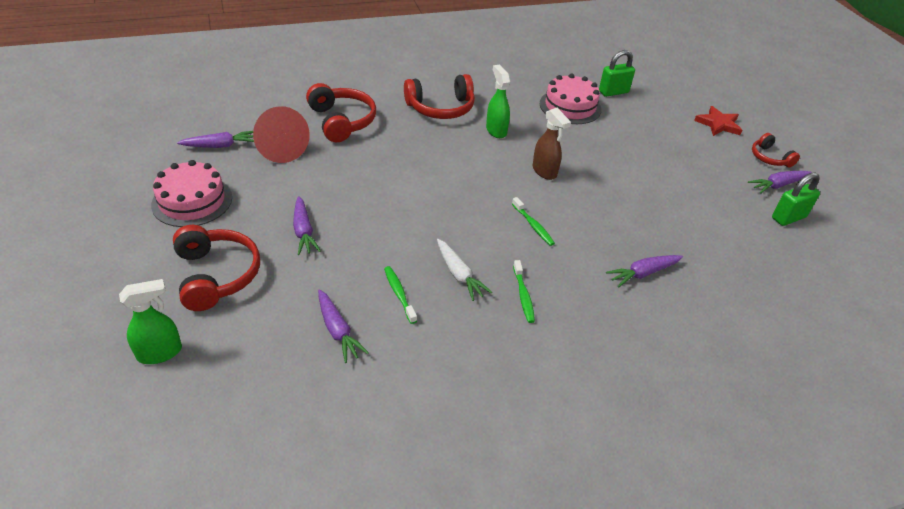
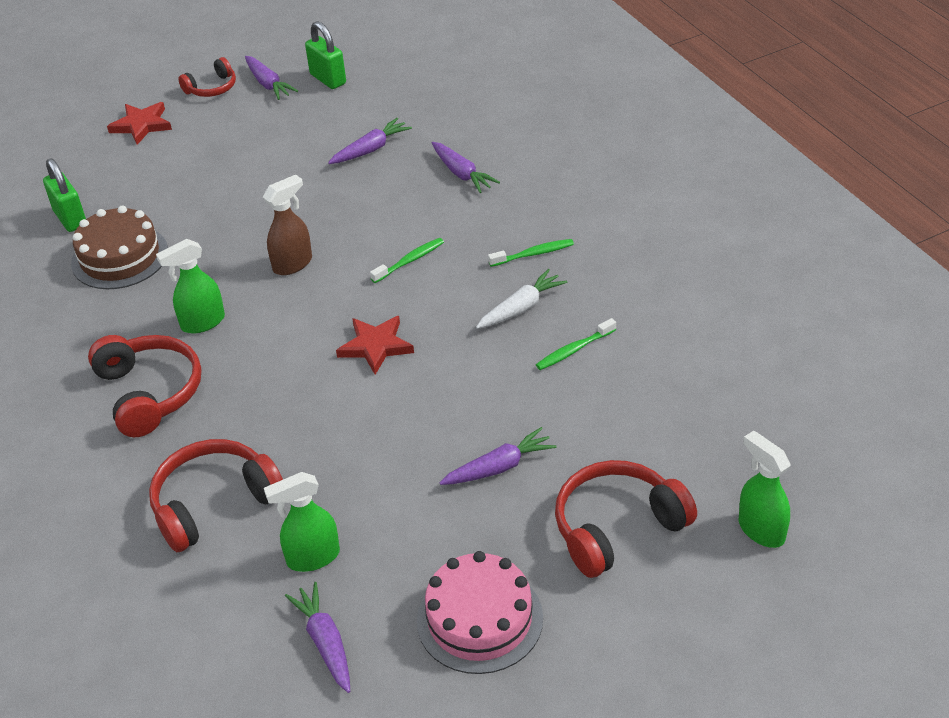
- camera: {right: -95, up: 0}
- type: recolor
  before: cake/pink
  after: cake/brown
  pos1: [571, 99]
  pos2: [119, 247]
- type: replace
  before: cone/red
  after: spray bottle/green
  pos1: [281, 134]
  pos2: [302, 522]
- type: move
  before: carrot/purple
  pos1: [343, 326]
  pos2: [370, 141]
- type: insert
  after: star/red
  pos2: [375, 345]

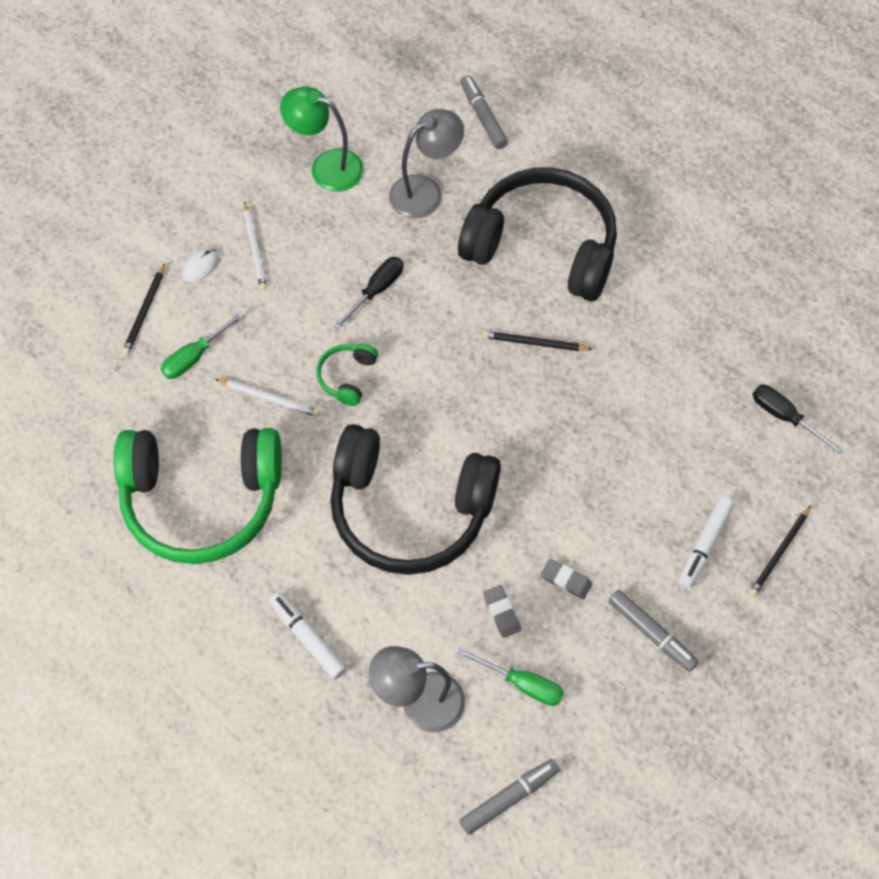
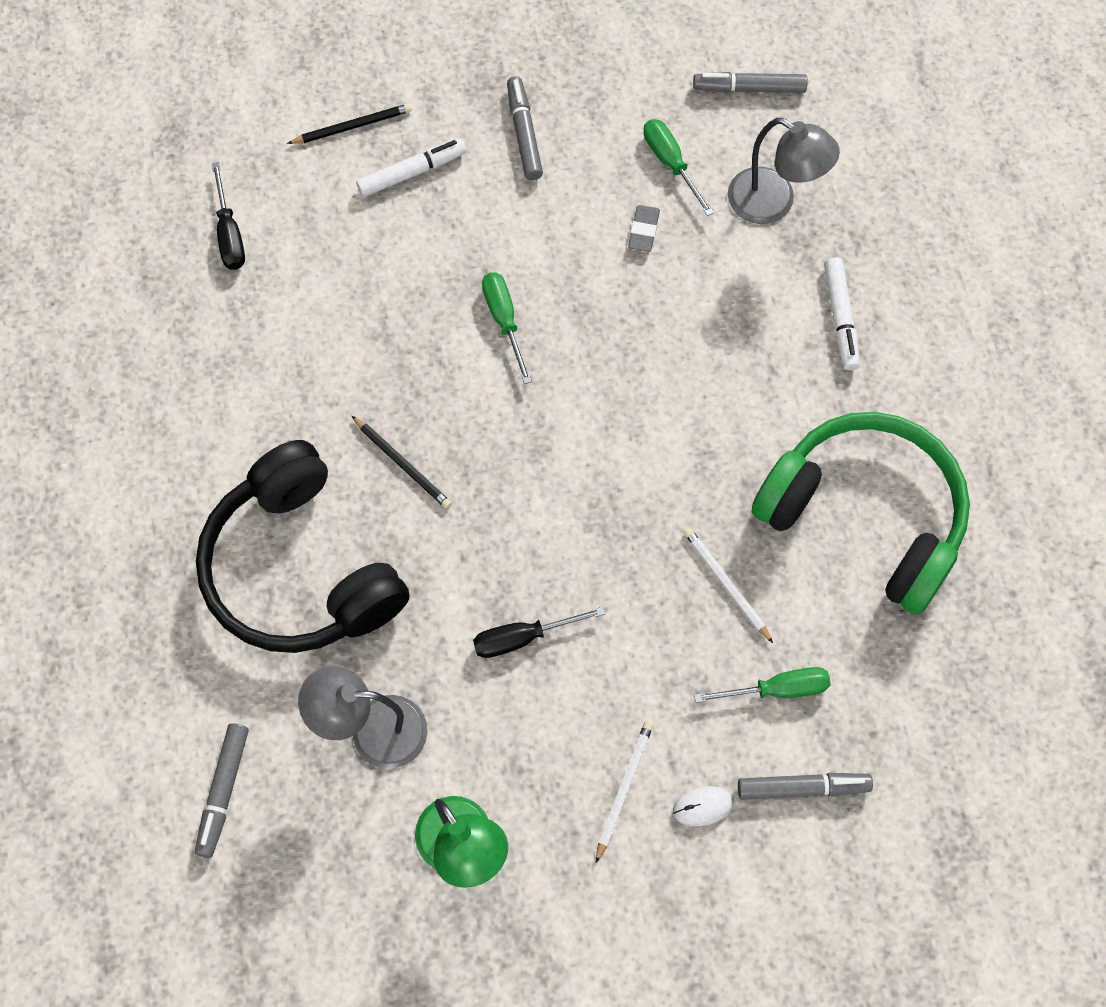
- camera: {right: -145, up: 5}
- type: replace
  before: pencil/black
  after: marker/grey
  pos1: [143, 309]
  pos2: [805, 786]
- type: delete
  before: headphones/green
  pos1: [347, 374]
- type: delete
  before: headphones/black
  pos1: [416, 499]
- type: delete
  before: eraser/grey
  pos1: [566, 579]
- type: insert
  after: screwdriver/green
  pos2: [507, 328]

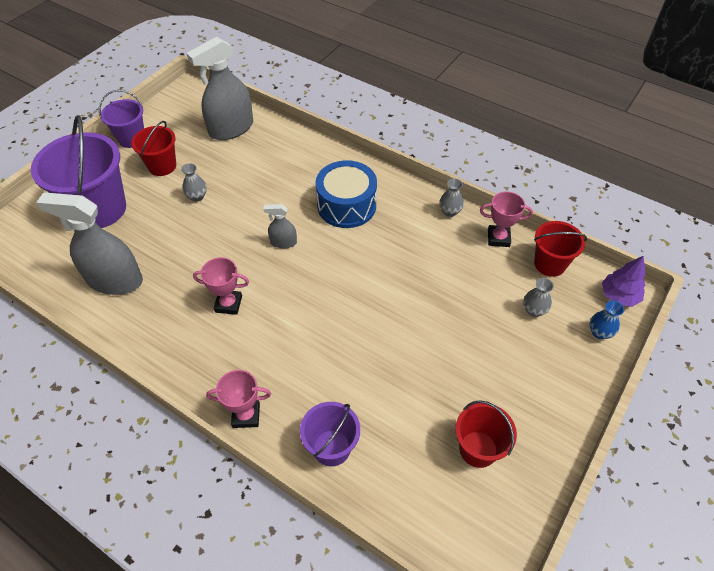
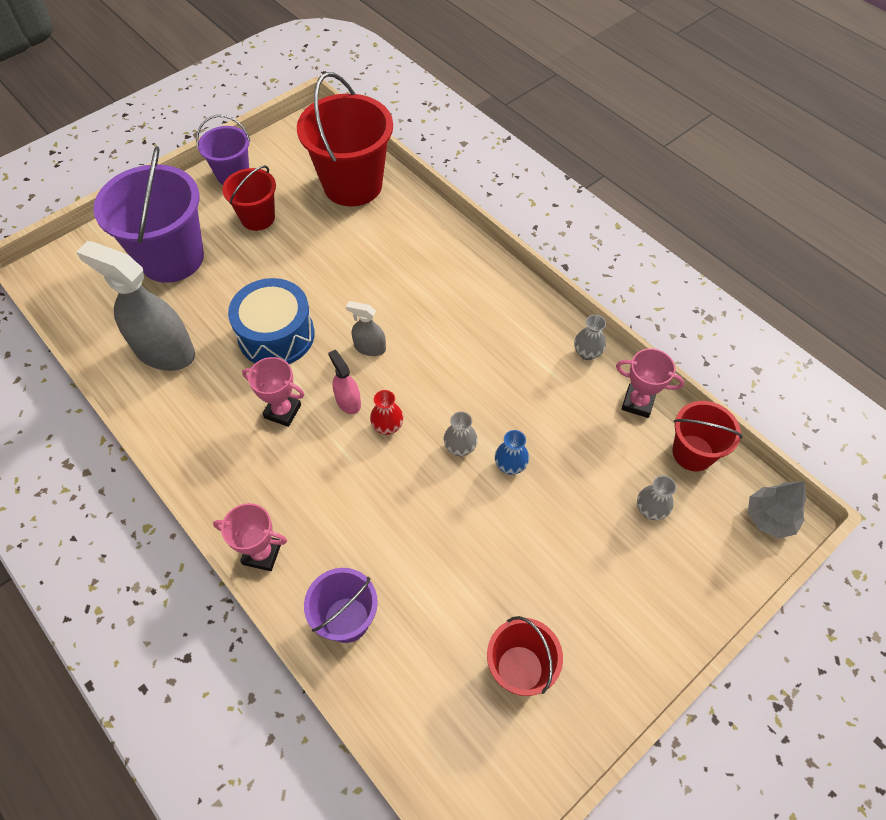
- camera: {right: 15, up: 5}
- type: replace
  before: spray bottle/grey
  after: bucket/red
  pos1: [220, 88]
  pos2: [345, 139]
- type: move
  before: drum/blue
  pos1: [346, 194]
  pos2: [271, 321]
- type: move
  before: vase/grey
  pos1: [194, 183]
  pos2: [461, 434]
- type: recolor
  before: tree/purple
  after: tree/grey
  pos1: [623, 281]
  pos2: [777, 510]
- type: move
  before: vase/blue
  pos1: [607, 319]
  pos2: [512, 452]
- type: insert
  after: spray bottle/pink
  pos2: [344, 382]
- type: insert
  after: vase/red
  pos2: [387, 412]

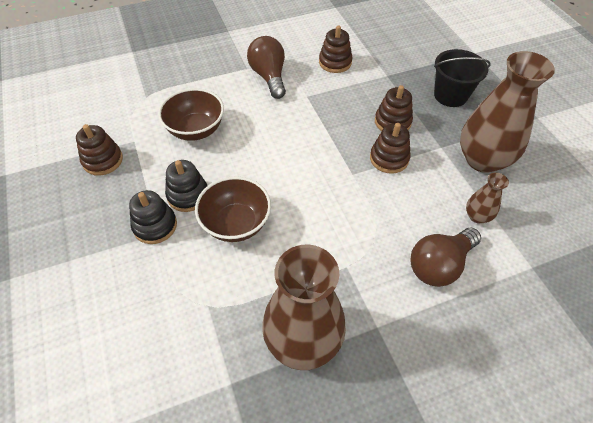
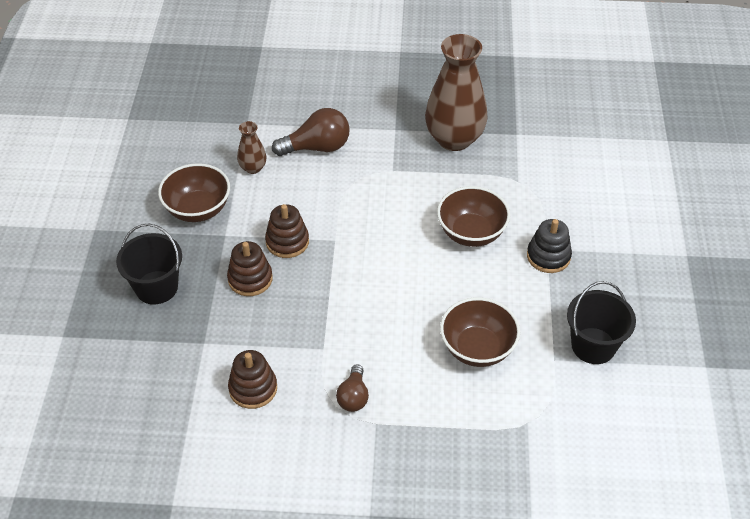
- camera: {right: -155, up: -5}
- type: resize
  before: light bulb/brown
  pos1: [266, 67]
  pos2: [352, 388]
  scale: 0.6
- type: replace
  before: vase/brown
  after: bowl/brown
  pos1: [507, 112]
  pos2: [194, 192]
- type: replace
  before: stacking toy/brown
  after: bucket/black
  pos1: [99, 149]
  pos2: [601, 322]
- type: delete
  before: stacking toy/black
  pos1: [186, 186]

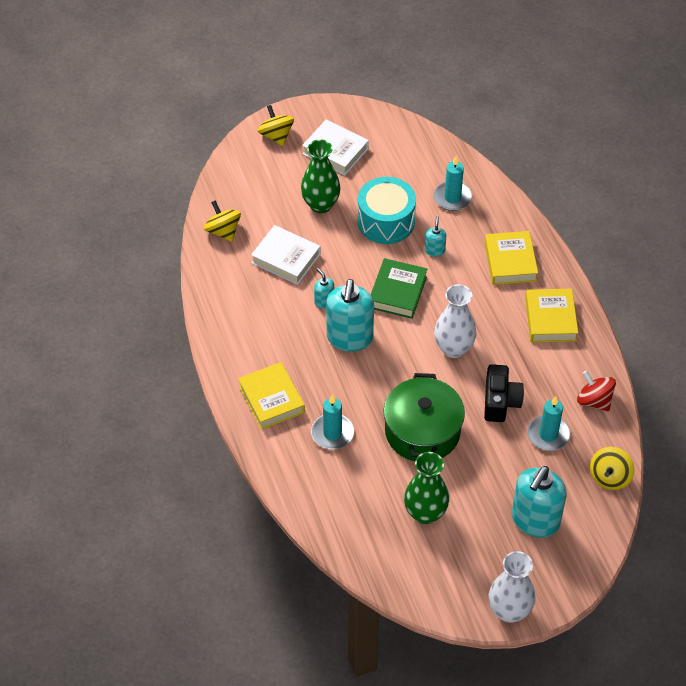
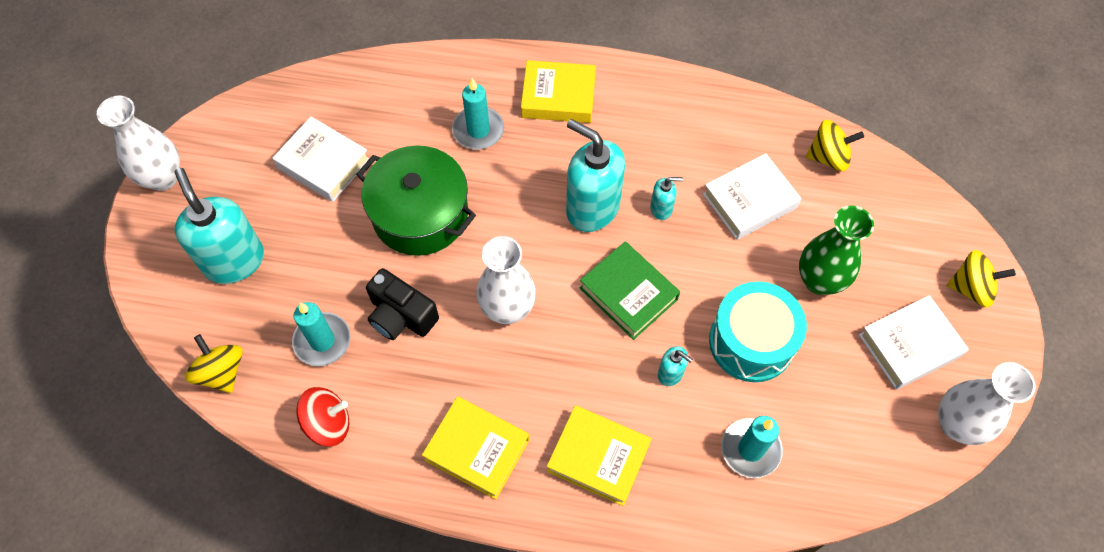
- camera: {right: 120, up: 10}
- type: replace
  before: vase/green
  after: book/white
  pos1: [426, 488]
  pos2: [321, 159]
- type: insert
  after: vase/white
  pos2: [987, 403]

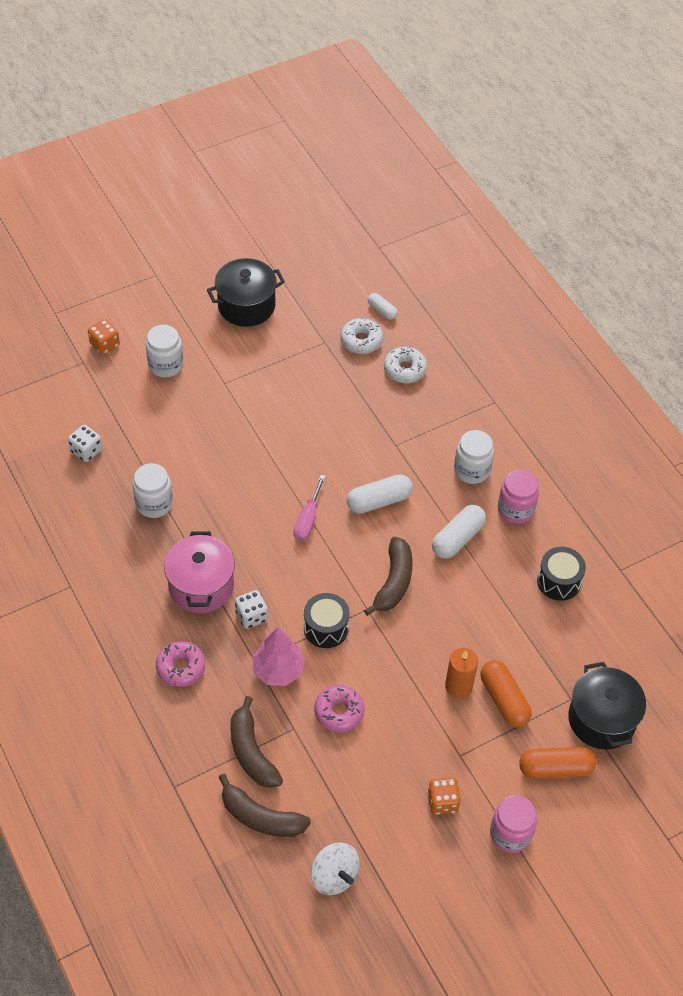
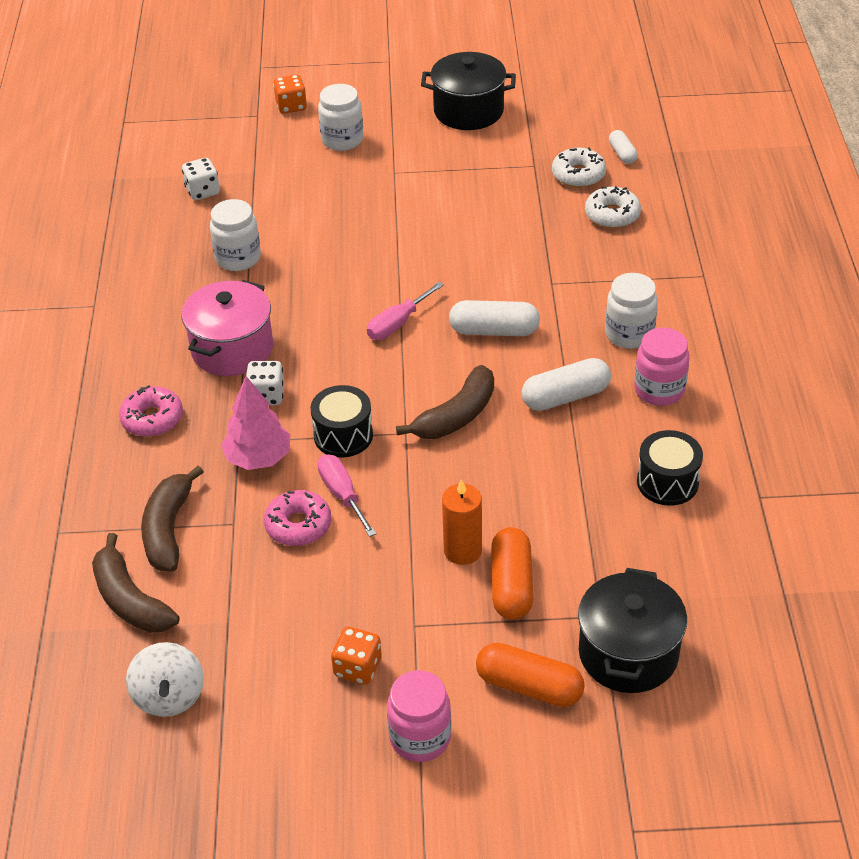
- camera: {right: 30, up: -10}
- type: insert
  after: screwdriver/pink
  pos2: [346, 495]

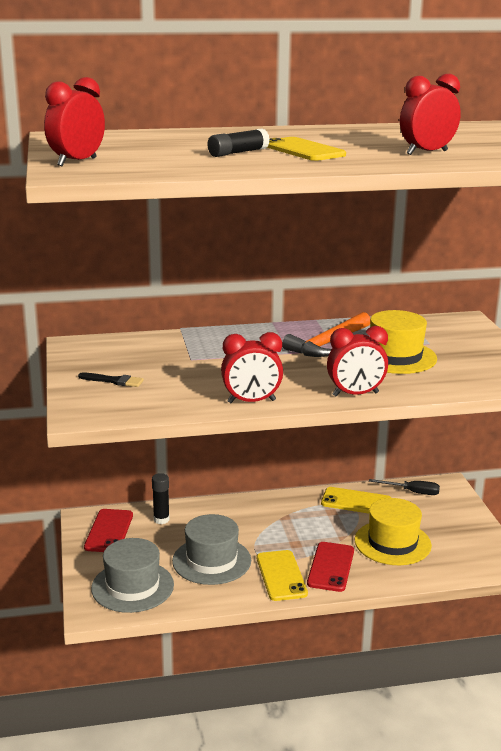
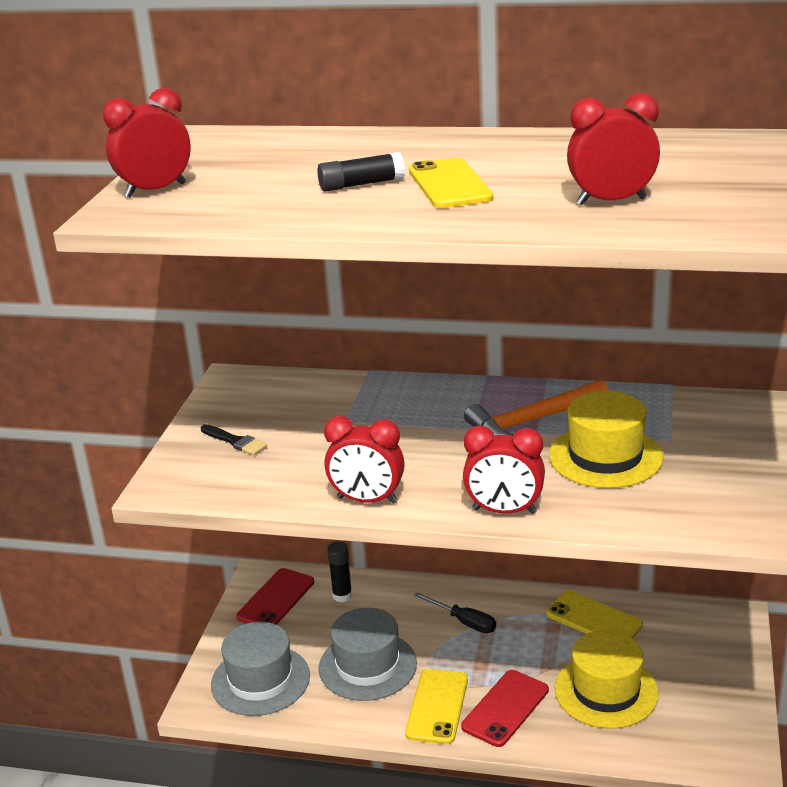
- camera: {right: 25, up: 5}
- type: move
  before: screwdriver/black
  pos1: [404, 487]
  pos2: [455, 612]

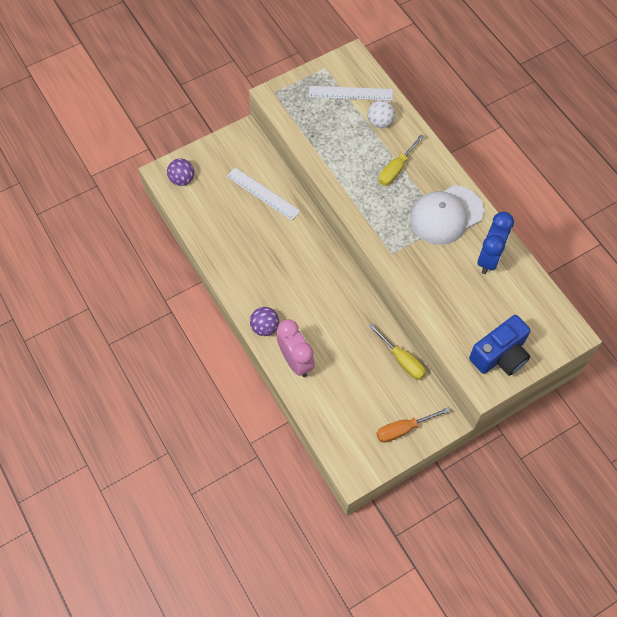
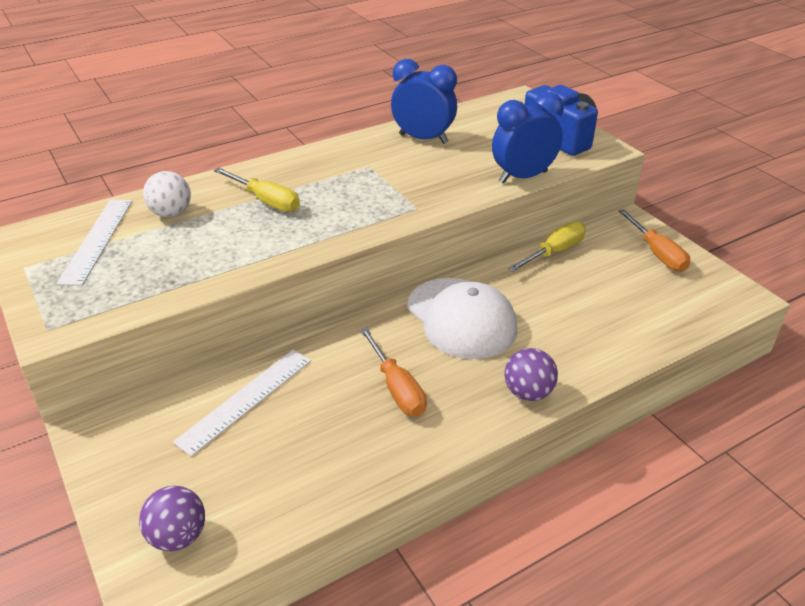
- camera: {right: -90, up: -25}
- type: move
  before: cap/white
  pos1: [447, 215]
  pos2: [462, 318]
- type: delete
  before: clock/pink
  pos1: [296, 348]
- type: insert
  after: clock/blue
  pos2: [528, 138]
- type: insert
  after: screwdriver/orange
  pos2: [393, 371]

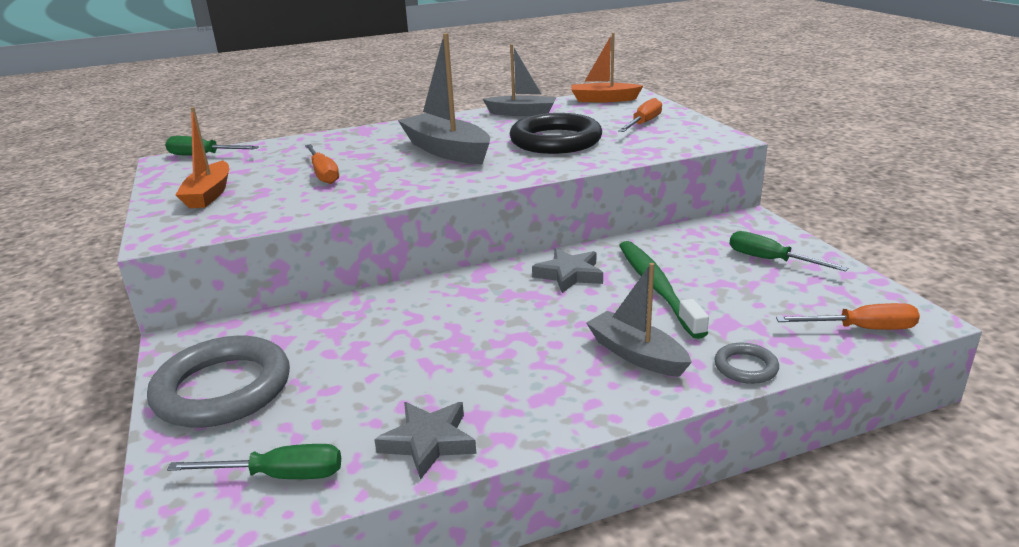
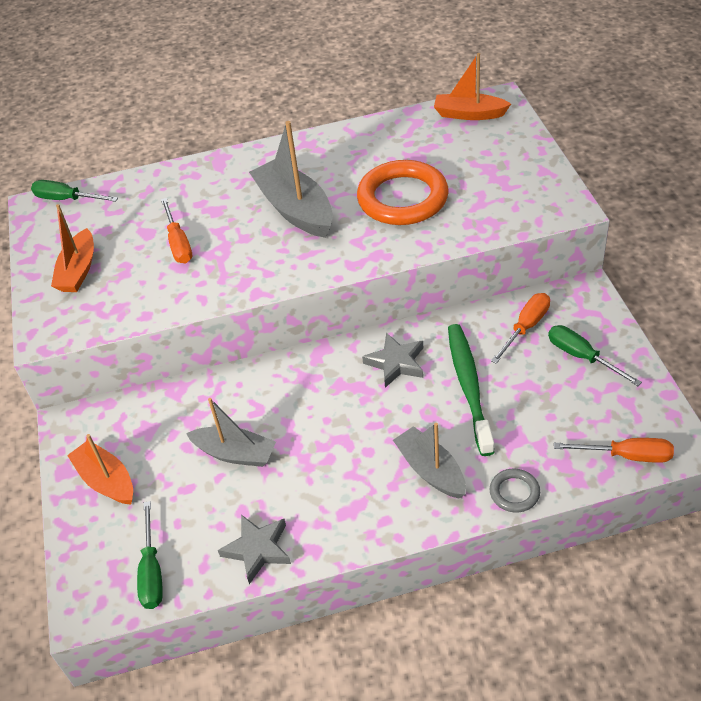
- camera: {right: 10, up: 20}
- type: move
  before: boat/grey
  pos1: [520, 80]
  pos2: [231, 432]
- type: move
  before: screwdriver/orange
  pos1: [640, 115]
  pos2: [520, 328]
- type: recolor
  before: ring/black
  after: ring/orange
  pos1: [556, 133]
  pos2: [403, 192]
- type: replace
  before: ring/grey
  after: boat/orange
  pos1: [218, 382]
  pos2: [100, 469]
- type: rotate
  before: screwdriver/green
  pos1: [254, 461]
  pos2: [150, 555]
  turn: 75

